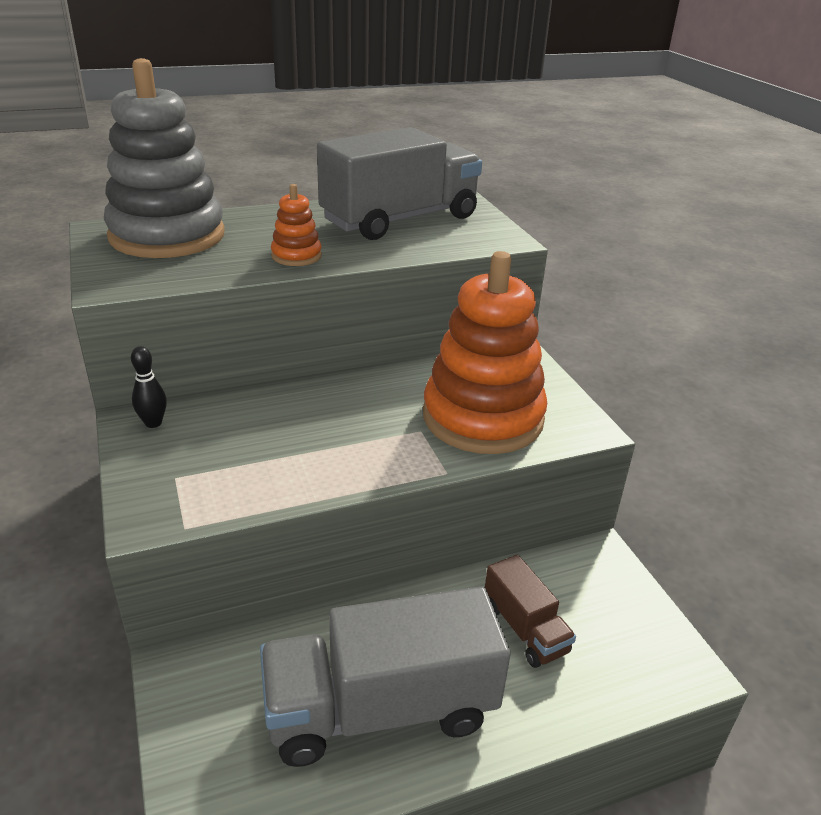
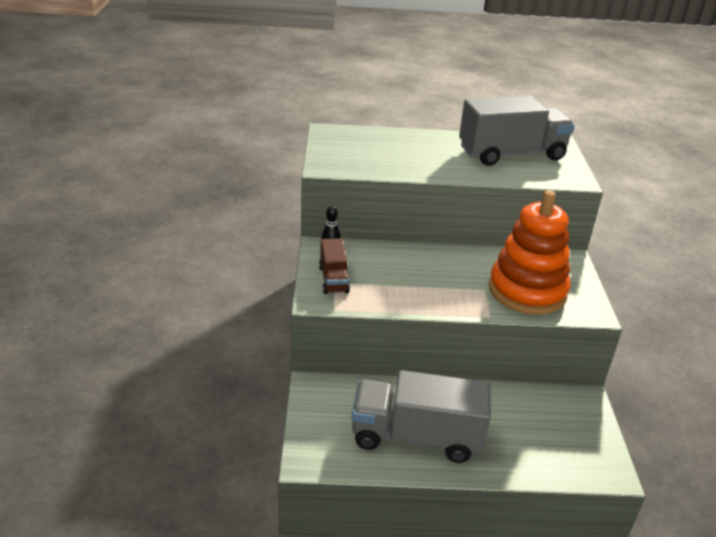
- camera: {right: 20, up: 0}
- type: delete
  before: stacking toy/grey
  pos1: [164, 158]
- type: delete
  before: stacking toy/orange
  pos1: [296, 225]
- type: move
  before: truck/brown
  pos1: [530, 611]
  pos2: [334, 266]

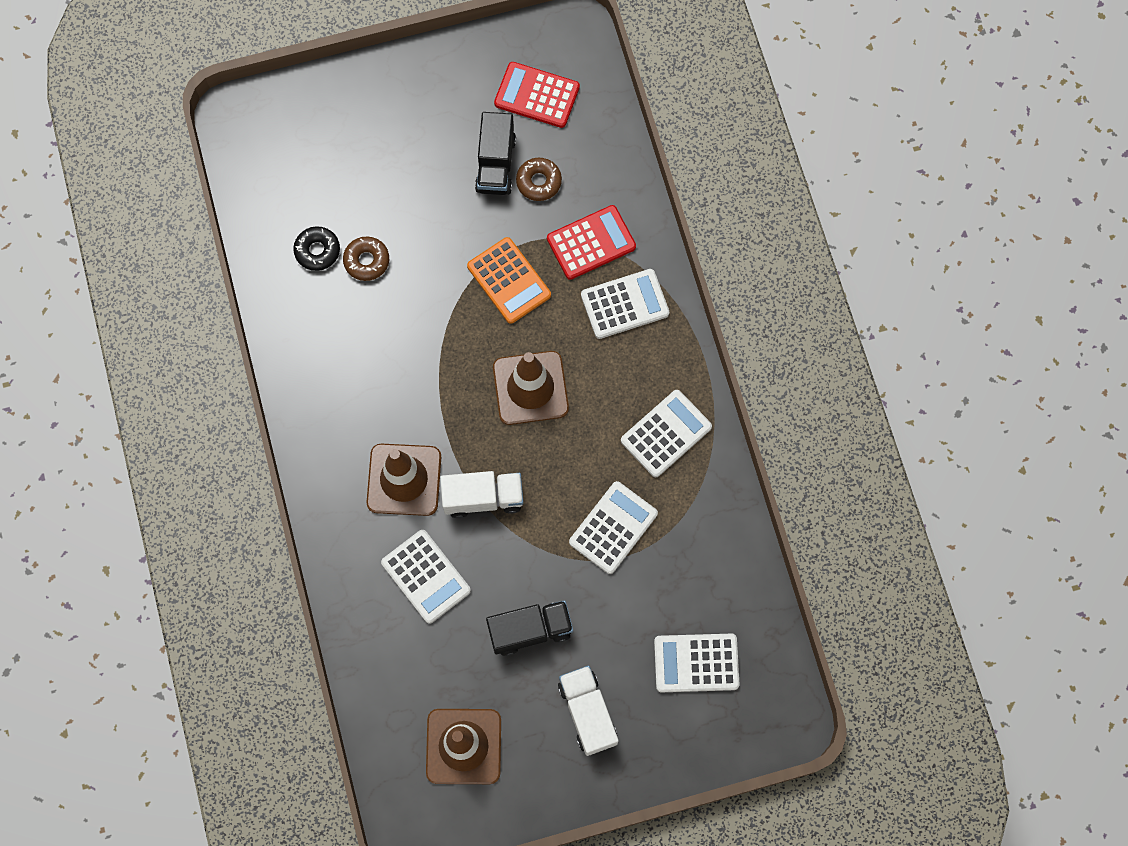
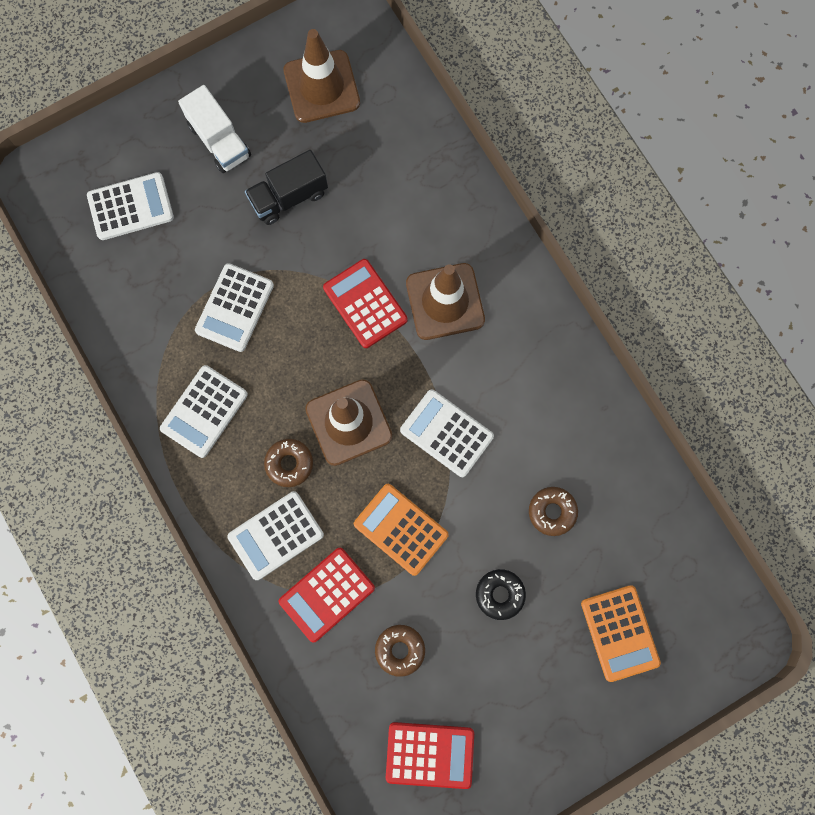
- camera: {right: 165, up: 5}
- type: delete
  before: truck/black
  pos1: [495, 153]
- type: move
  before: donut/black
  pos1: [316, 248]
  pos2: [501, 594]
- type: replace
  before: truck/white
  after: calculator/red
  pos1: [481, 494]
  pos2: [365, 303]
- type: move
  before: calculator/white
  pos1: [426, 577]
  pos2: [447, 433]
- type: insert
  after: donut/brown
  pos2: [288, 463]
- type: insert
  after: calculator/orange
  pos2: [621, 633]

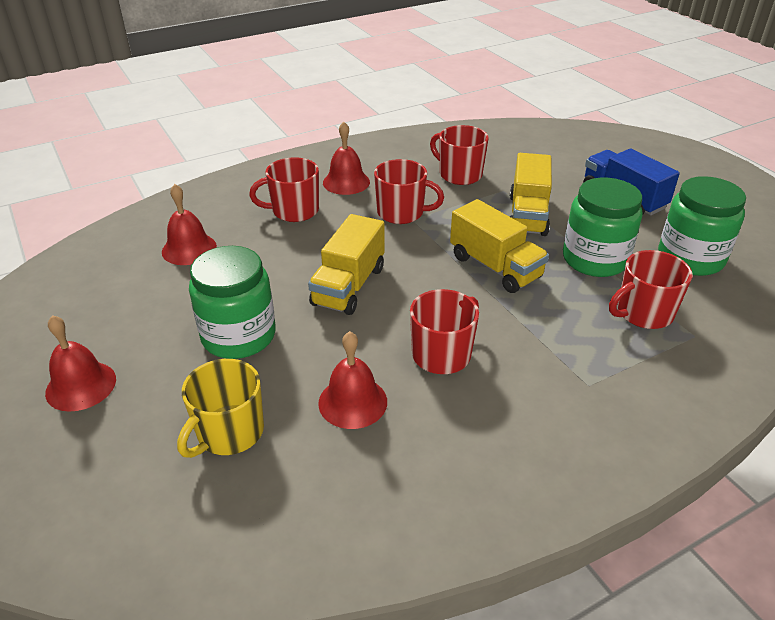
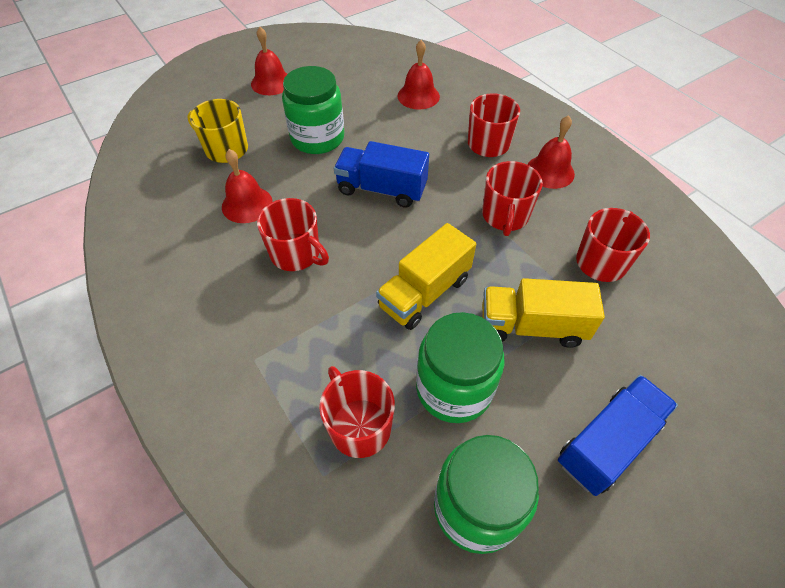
- camera: {right: 85, up: 15}
- type: recolor
  before: truck/yellow
  after: truck/blue
  pos1: [346, 264]
  pos2: [381, 174]

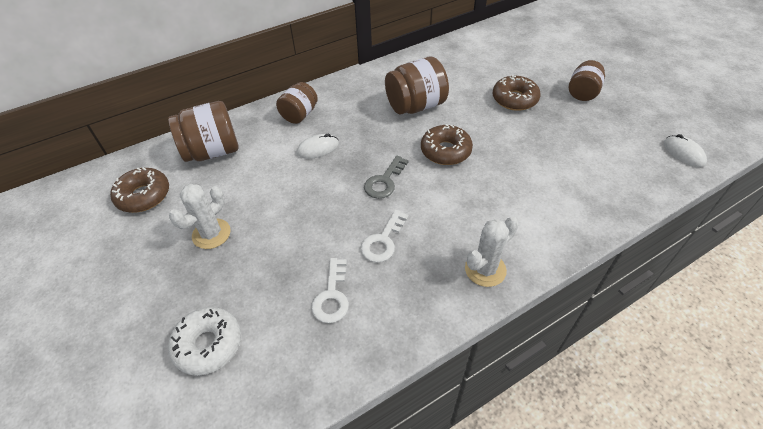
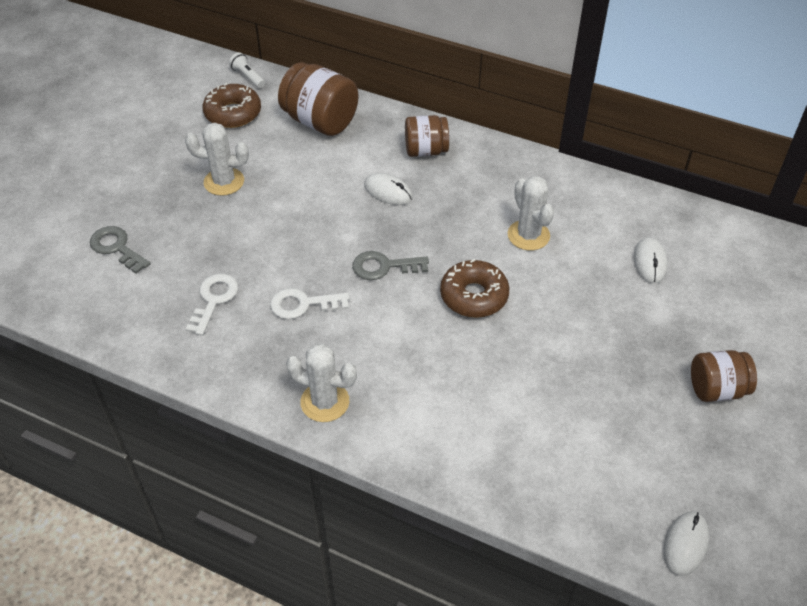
- camera: {right: 55, up: 0}
- type: replace
  before: jar/brown
  after: cactus/white
  pos1: [417, 86]
  pos2: [531, 213]
- type: delete
  before: donut/brown
  pos1: [516, 93]
- type: rotate
  before: key/white
  pos1: [330, 290]
  pos2: [211, 305]
  turn: 135
- type: replace
  before: donut/white
  after: key/grey
  pos1: [204, 341]
  pos2: [120, 250]
- type: insert
  after: flashlight/white
  pos2: [247, 70]
- type: insert
  after: mouse/white
  pos2: [651, 260]

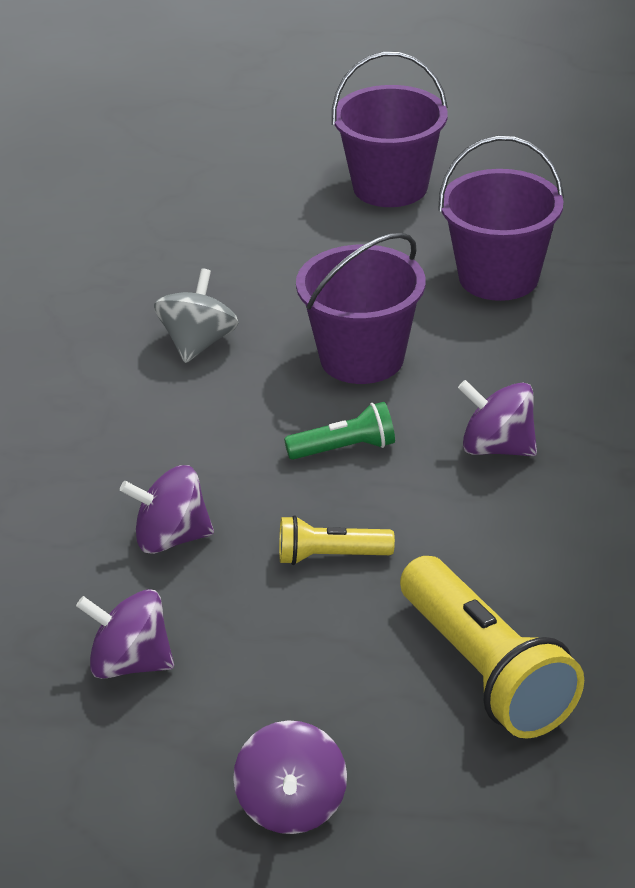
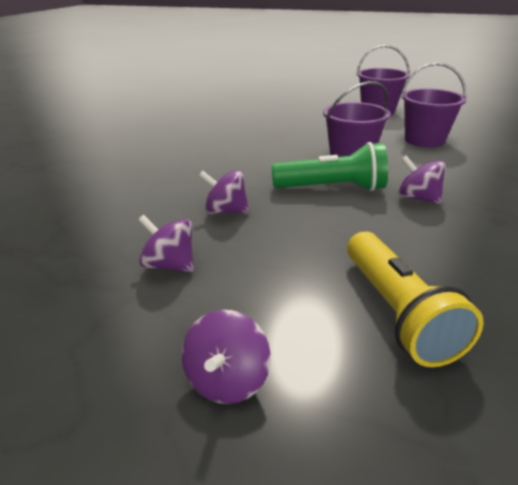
- camera: {right: 15, up: -5}
- type: delete
  before: spinning top/grey
  pos1: [196, 315]
- type: resize
  before: flashlight/green
  pos1: [339, 431]
  pos2: [330, 166]
  scale: 1.91
- type: delete
  before: flashlight/yellow
  pos1: [337, 540]

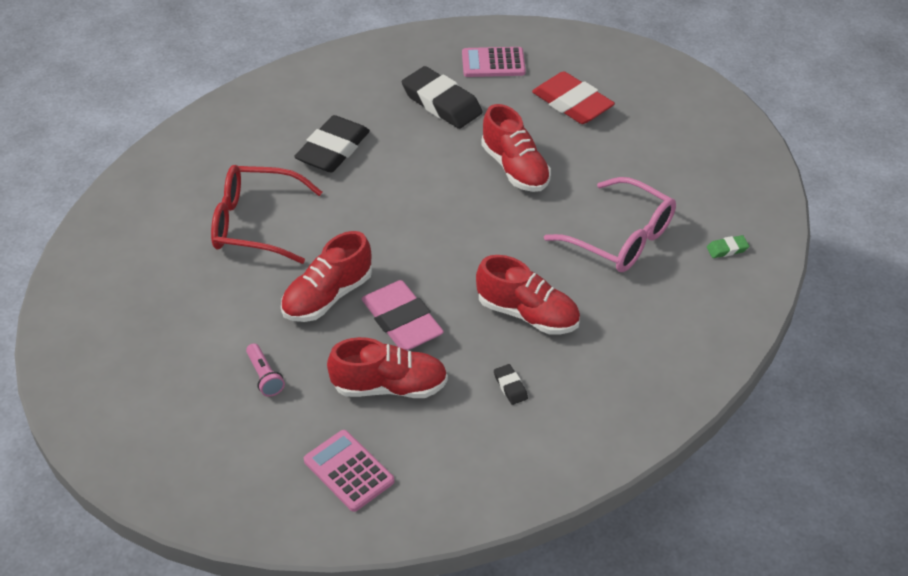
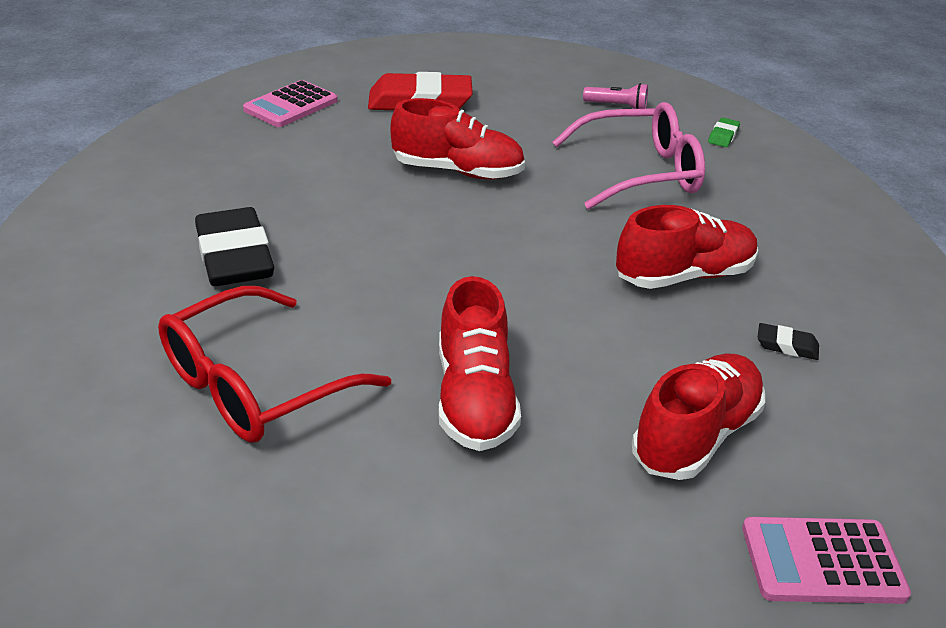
- camera: {right: -50, up: -10}
- type: delete
  before: eraser/black
  pos1: [442, 97]
- type: delete
  before: eraser/pink
  pos1: [403, 315]
- type: move
  before: flashlight/pink
  pos1: [265, 370]
  pos2: [615, 96]

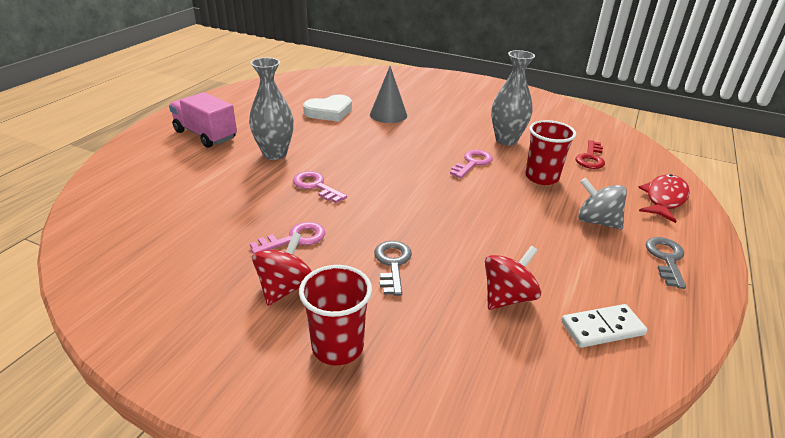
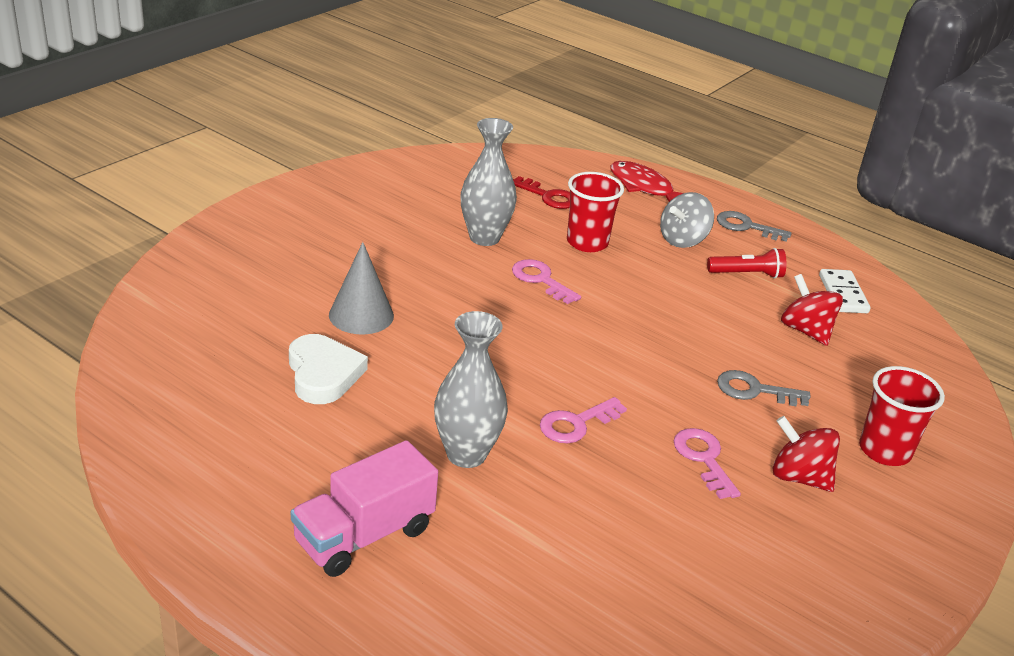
- camera: {right: -80, up: 0}
- type: insert
  after: flashlight/red
  pos2: [746, 263]

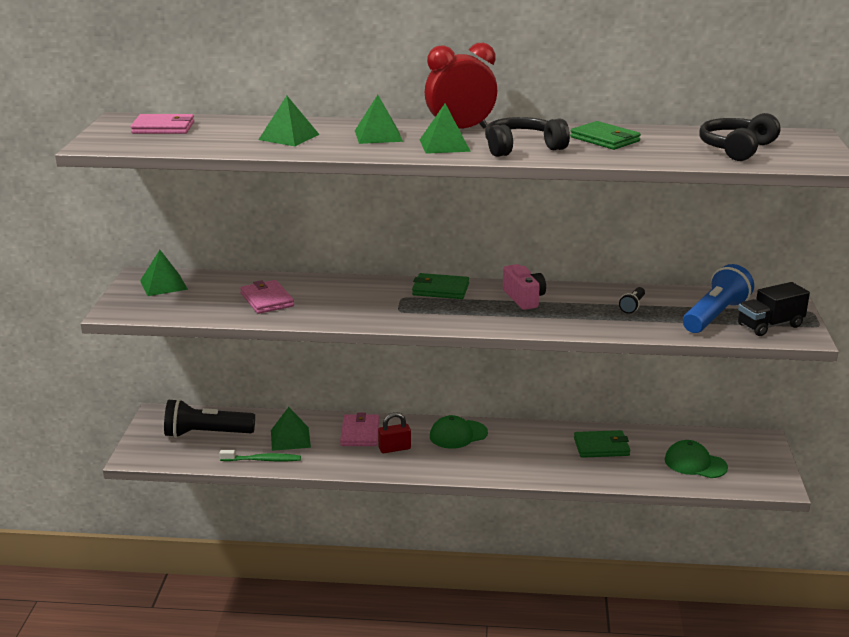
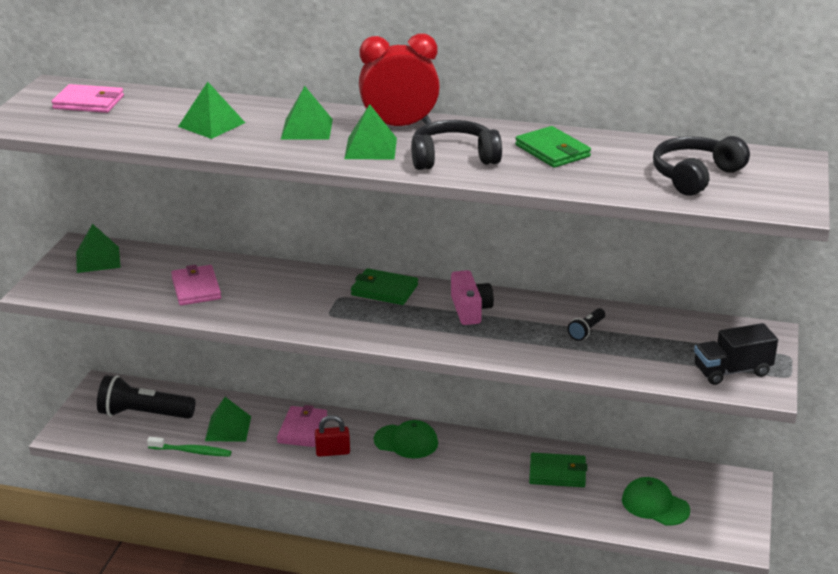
- camera: {right: 10, up: 5}
- type: delete
  before: flashlight/blue
  pos1: [718, 298]
- type: rotate
  before: cap/green
  pos1: [459, 432]
  pos2: [406, 439]
  turn: -150

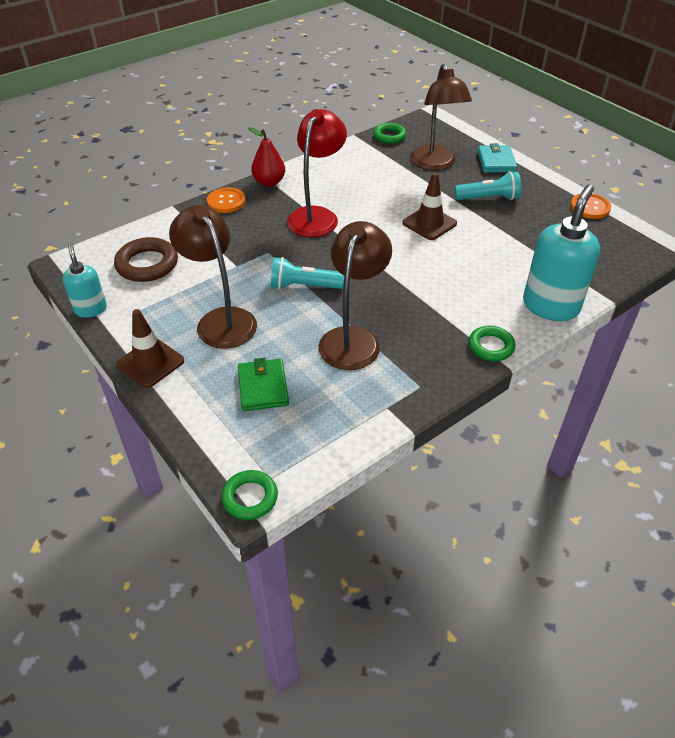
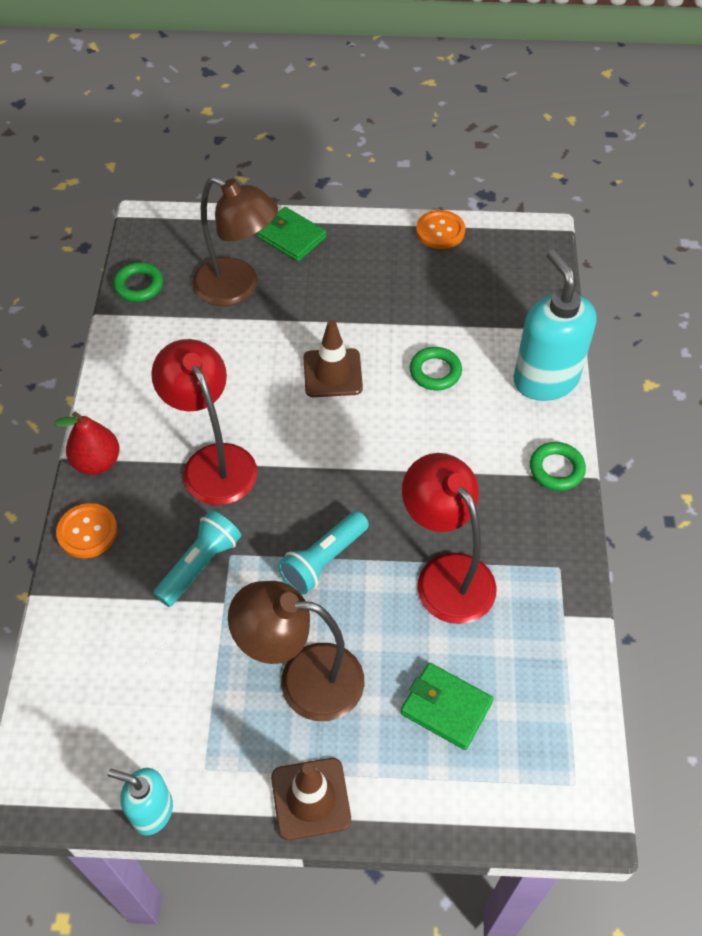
- camera: {right: -50, up: 10}
- type: recolor
  before: wallet/turquoise
  after: wallet/green
  pos1: [497, 158]
  pos2: [292, 234]
- type: move
  before: flashlight/turquoise
  pos1: [487, 185]
  pos2: [197, 558]
- type: recolor
  before: lamp/brown
  after: lamp/red
  pos1: [355, 295]
  pos2: [449, 538]
- type: delete
  before: ring/brown
  pos1: [146, 259]
- type: move
  before: ring/green
  pos1: [249, 495]
  pos2: [436, 368]

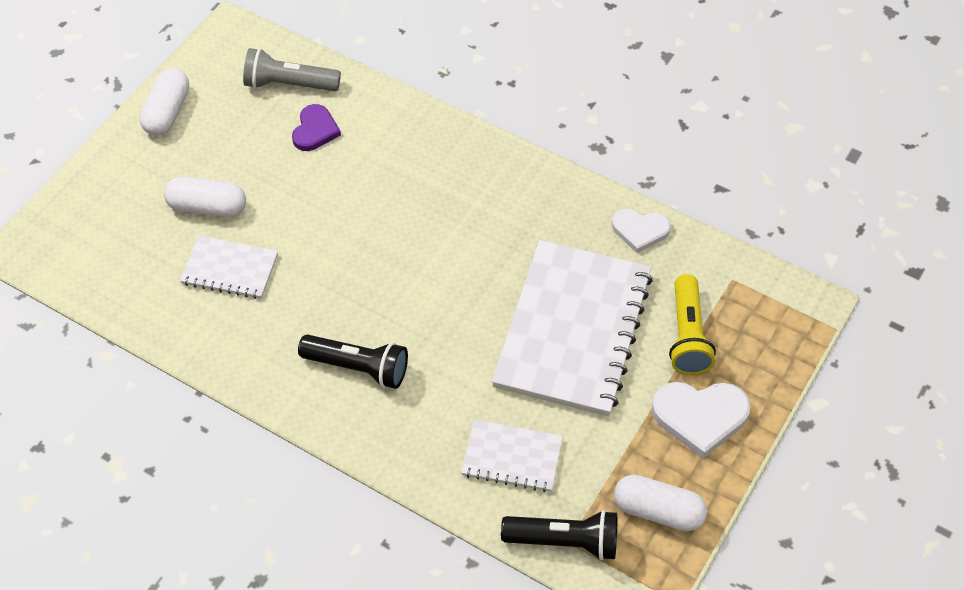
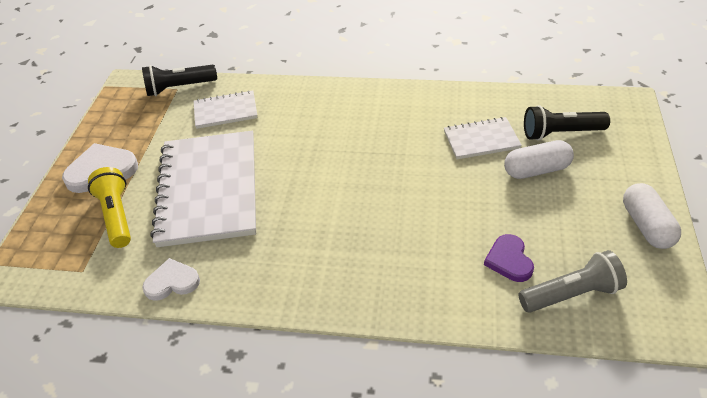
- camera: {right: 160, up: -10}
- type: move
  before: flashlight/black
  pos1: [353, 362]
  pos2: [567, 123]
- type: delete
  before: capsule/white
  pos1: [660, 502]

